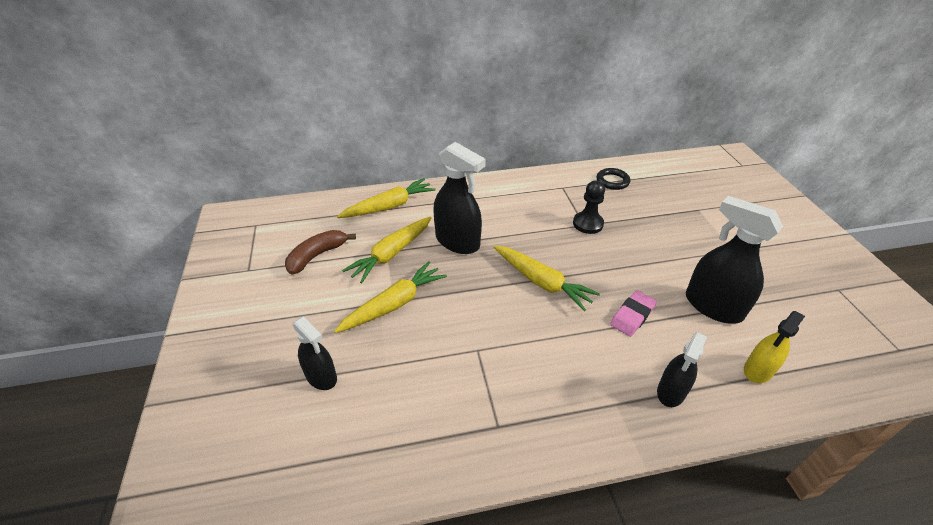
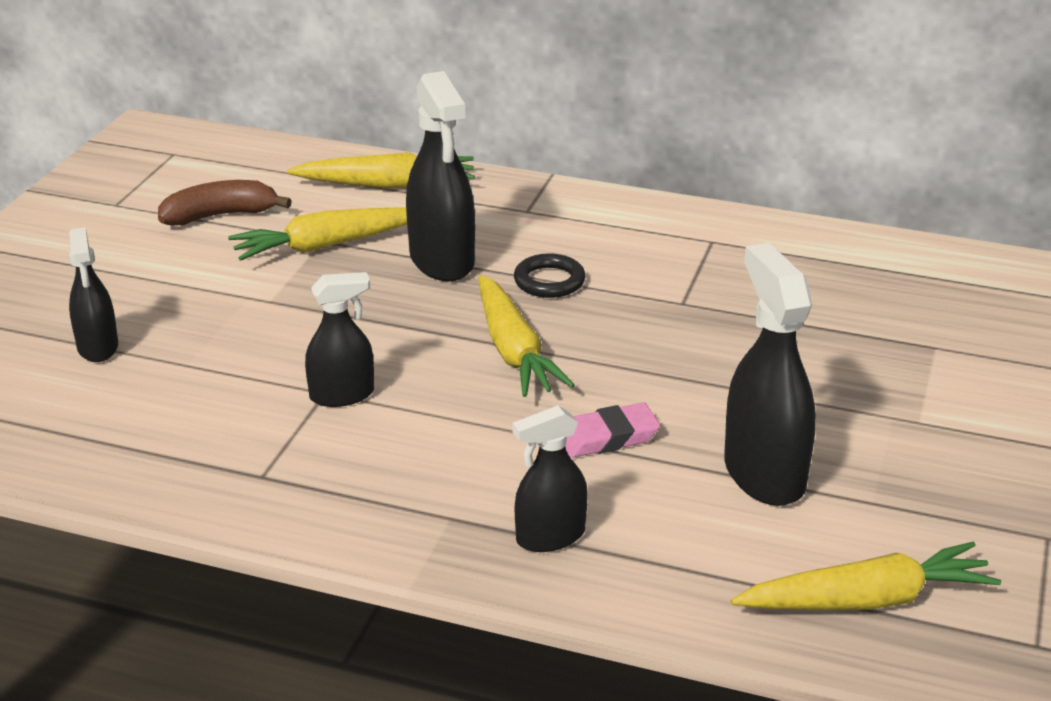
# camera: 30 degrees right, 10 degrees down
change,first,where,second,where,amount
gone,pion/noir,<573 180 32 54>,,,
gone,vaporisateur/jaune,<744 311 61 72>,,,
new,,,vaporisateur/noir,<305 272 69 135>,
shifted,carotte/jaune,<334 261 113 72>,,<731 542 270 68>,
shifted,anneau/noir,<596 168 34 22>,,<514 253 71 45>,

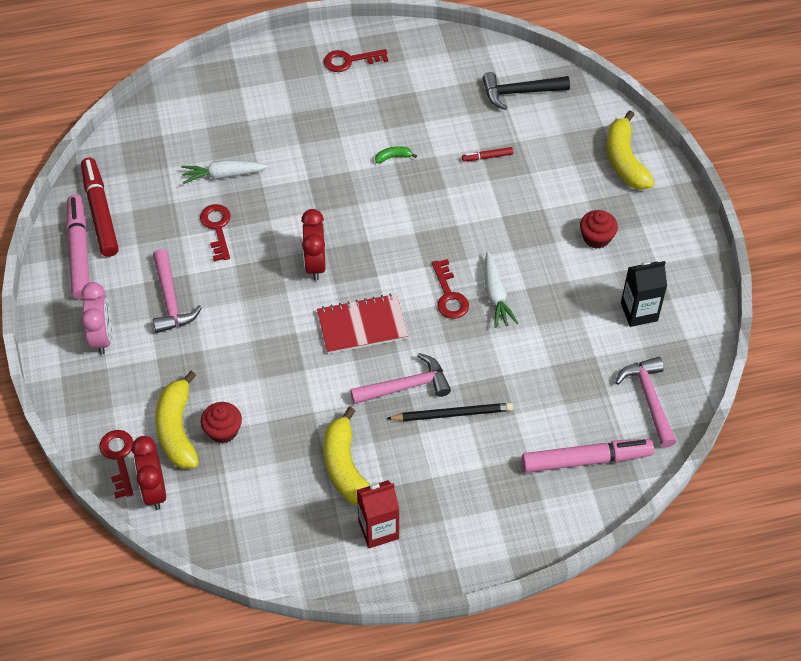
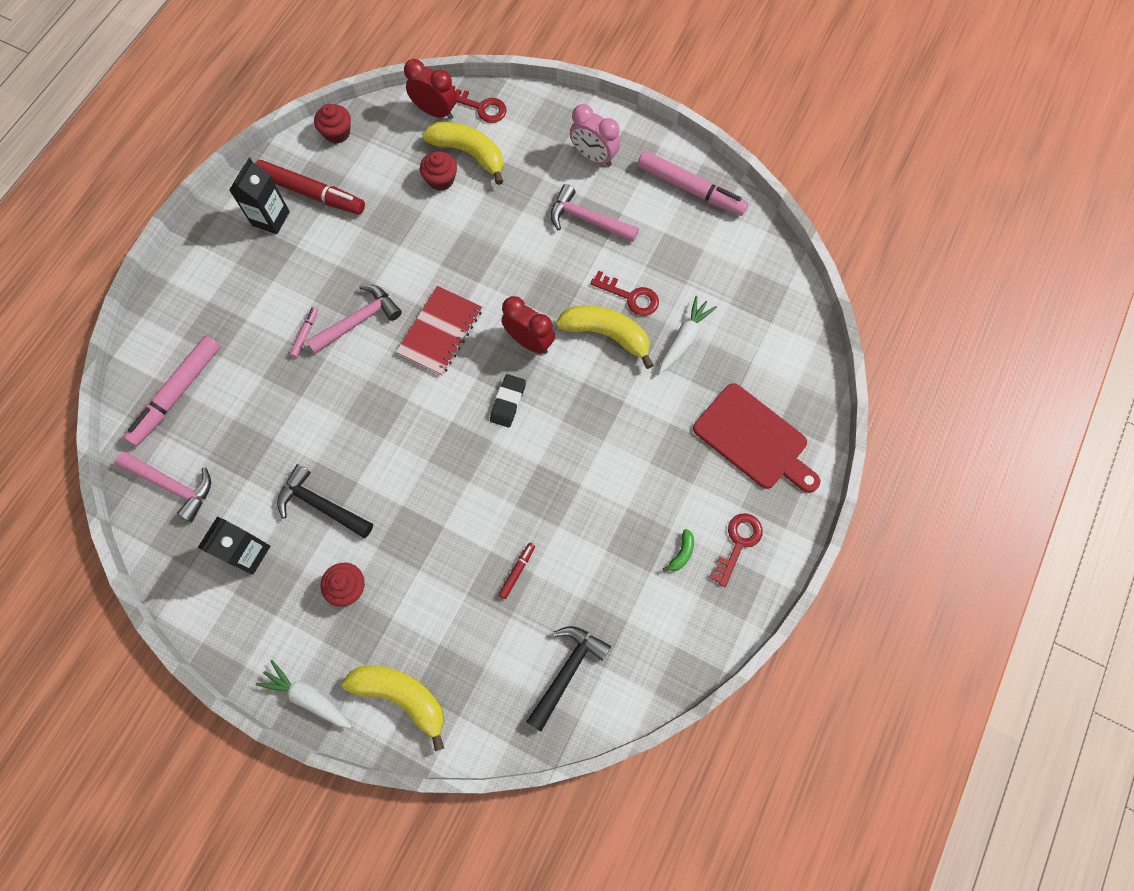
# camera: 130 degrees right, 15 degrees up
change,first,where,second,where,amount
gone,clé/rouge,<432 259 37 60>,,,
new,,,marteau/noir,<277 464 96 74>,
new,,,muffin/rouge,<314 104 37 40>,
new,,,gomme/noir,<490 374 36 54>,
new,,,planche à découper/rouge,<693 383 127 110>,
shifted,feutre/rouge,<81 158 38 99>,,<255 160 110 54>,
shifted,banane/jaune,<323 407 47 99>,,<556 306 97 63>,
shifted,banane/vert,<375 146 42 17>,,<662 529 32 43>,
shifted,carotte/blanc,<484 251 34 77>,,<256 660 96 68>,
swapped,crayon/noir,<386 403 127 18>,feutre/rose,<290 307 28 51>,
repainted,brique de lait/rouge,<357 480 42 68>,brique de lait/noir,<229 158 61 76>,
rotated,marteau/rose,<350 353 101 51>,,<307 285 95 69>,150 degrees counterclockwise

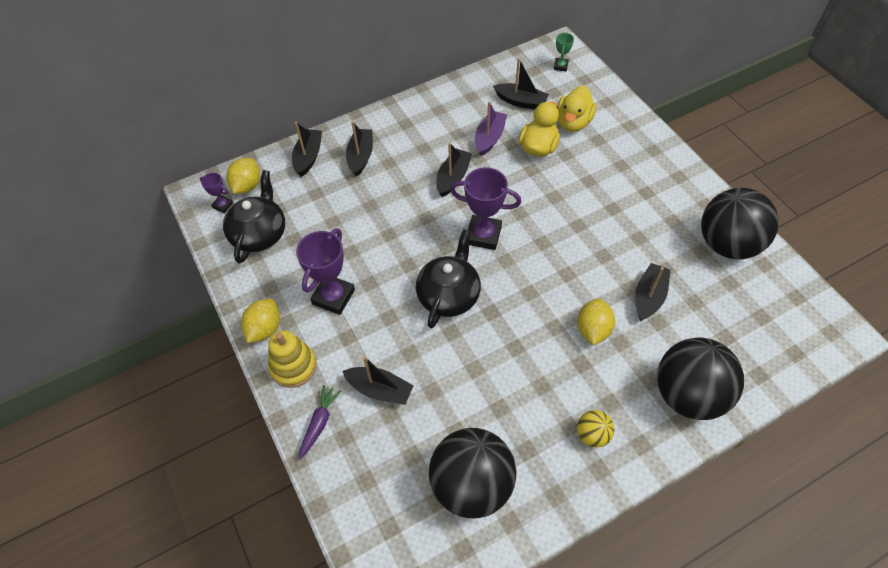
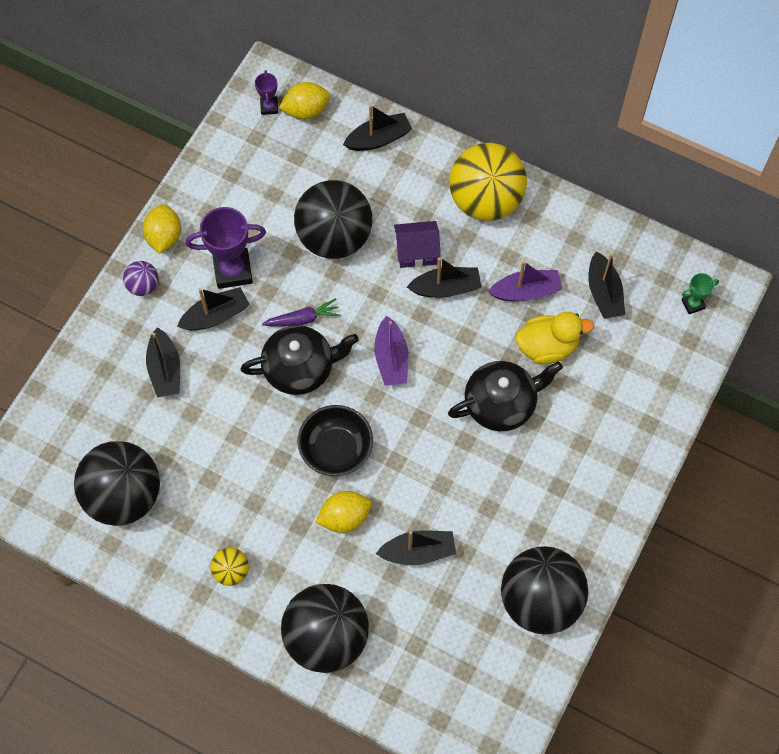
# camera: 55 degrees right, 10 degrees up
change,first,where,second,where,amount
gone,canard/jaune,<557 86 39 46>,,,
new,,,balle/noir,<294 180 78 79>,
new,,,bol/noir,<297 405 76 71>,
new,,,maison/violet,<394 221 47 47>,
new,,,balle/jaune,<449 143 78 78>,
shifted,théière/noir,<223 170 62 93>,,<448 361 115 70>,
shifted,carotte/violet,<299 385 43 75>,,<262 298 79 28>,
shifted,bateau/noir,<346 121 27 56>,,<177 287 73 44>,
swapped,jouet à empiler/jaune,<268 330 49 58>,balle/violet,<123 261 36 35>,
swapped,trophée/violet,<450 167 71 83>,bateau/violet,<375 316 33 70>,
rotated,citron/jaune,<241 299 39 44>,,<143 204 38 50>,75 degrees counterclockwise

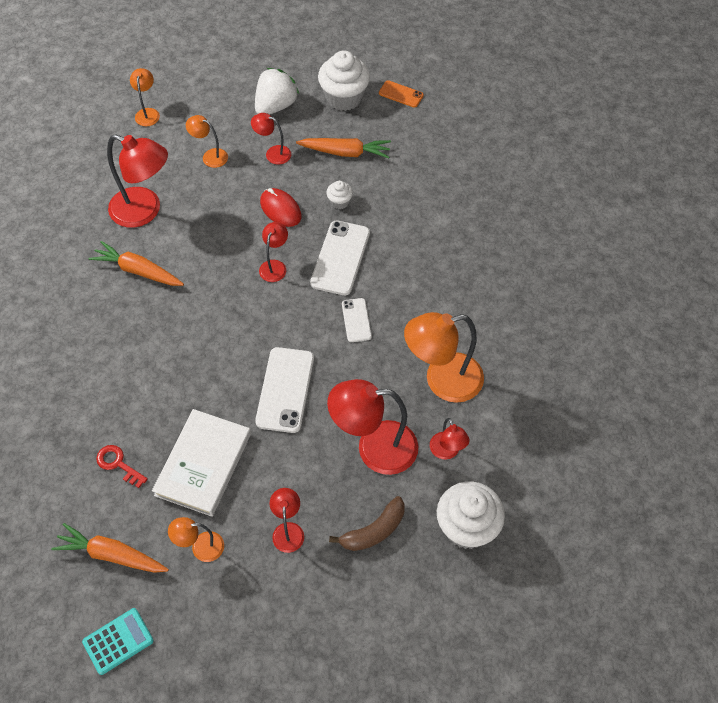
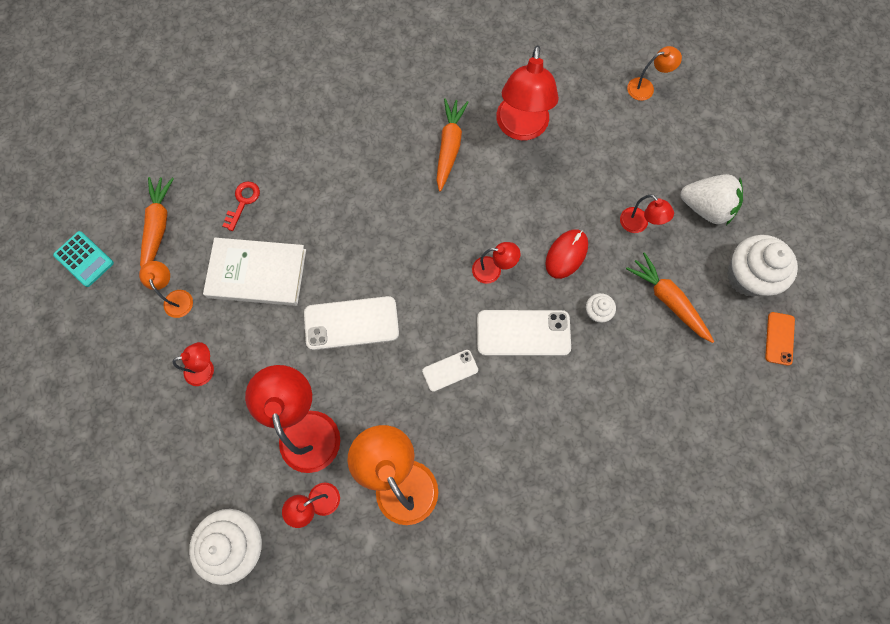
# camera: 75 degrees right, 15 degrees up
change,first,where,second,where,amount
gone,lampe/orange,<186 115 42 53>,,,
gone,banane/marron,<329 496 76 55>,,,
rotated,lampe/rouge,<251 113 40 52>,,<620 194 54 39>,135 degrees clockwise
rotated,carotte/orange,<296 138 95 20>,,<626 252 88 91>,150 degrees clockwise

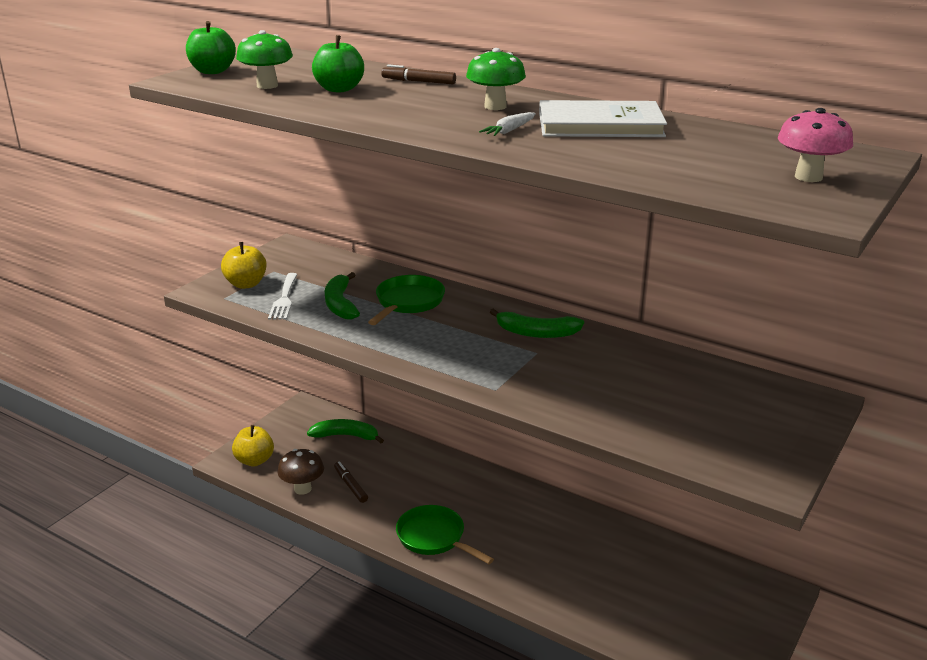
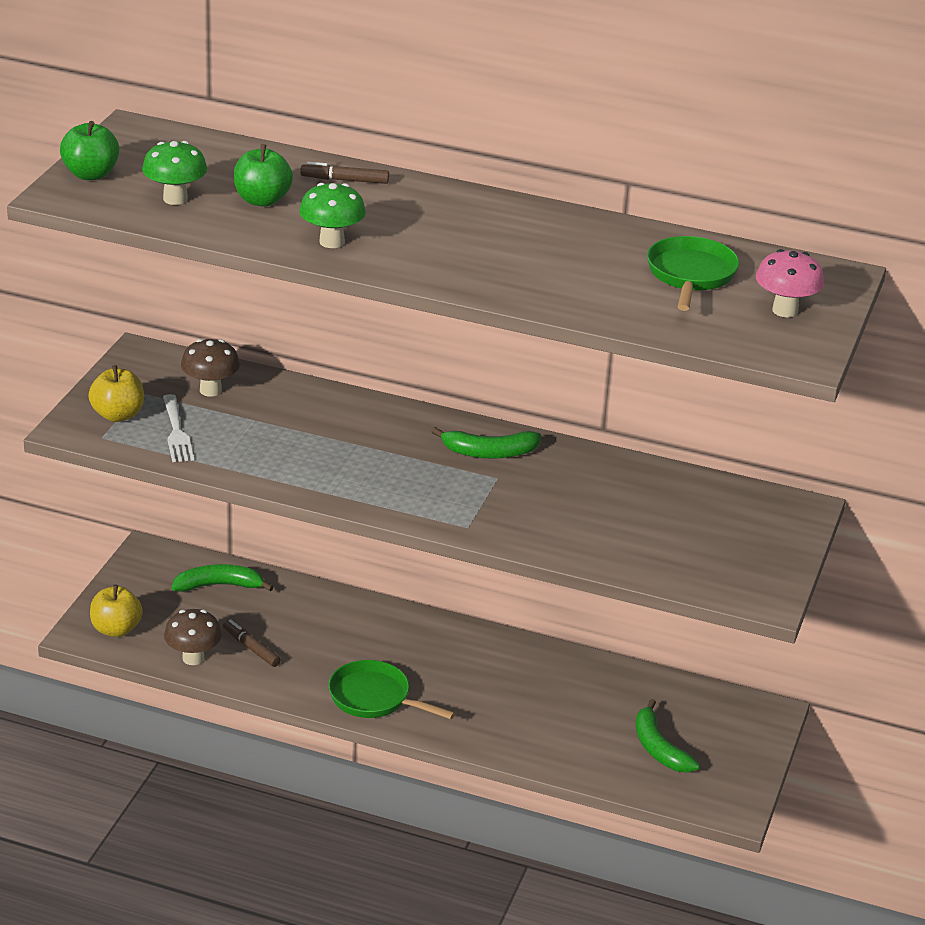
# camera: 15 degrees left, 5 degrees up
change,first,where,second,where,amount
gone,carotte/blanc,<479 112 57 24>,,,
gone,livre/blanc,<539 100 128 37>,,,
new,,,champignon/marron,<181 339 59 58>,
shifted,banane/vert,<325 272 35 48>,,<636 699 64 74>,
shifted,poêle/vert,<368 275 77 50>,,<647 236 92 75>,
shifted,champignon/vert,<466 48 60 62>,,<299 183 67 65>,

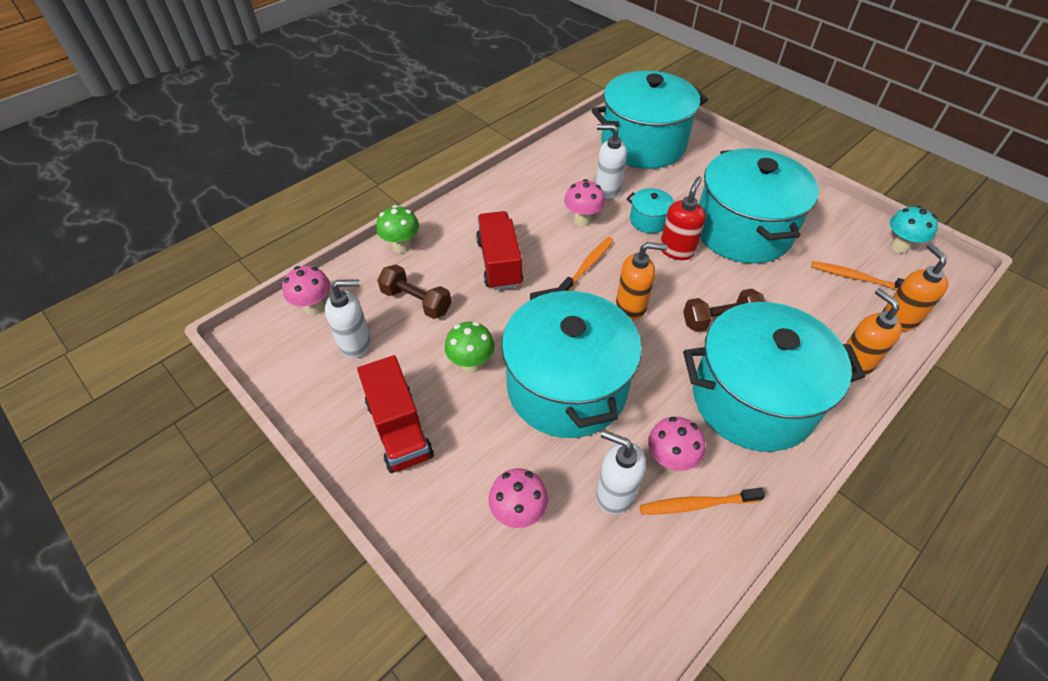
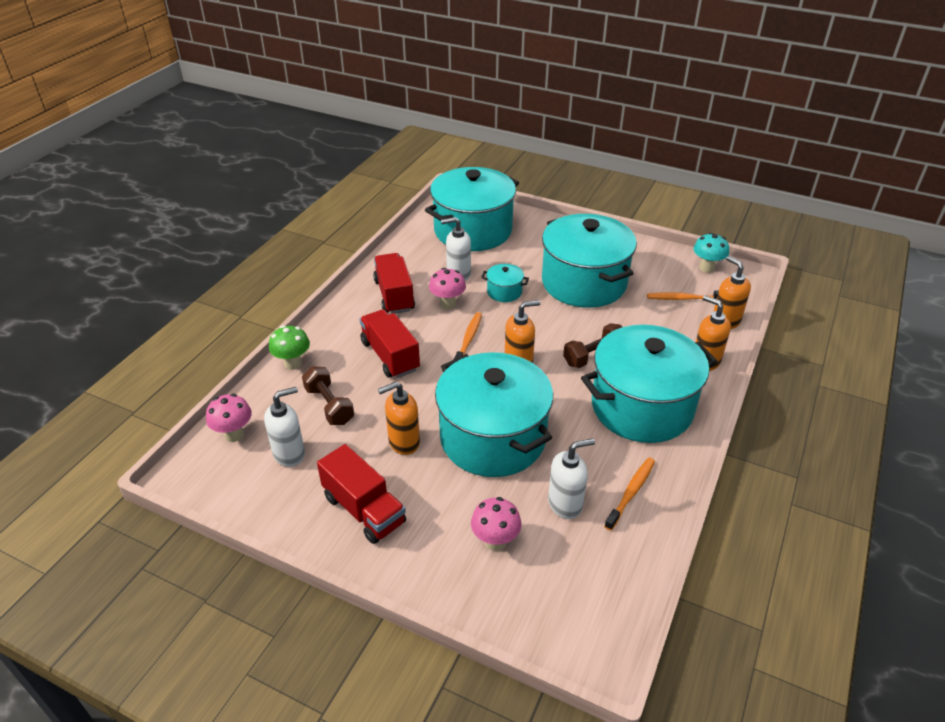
# camera: 20 degrees left, 10 degrees down
change,first,where,second,where,amount
gone,champignon/rose,<648 417 57 55>,,,
gone,distributeur de savon/rouge,<660 176 46 84>,,,
new,,,camion/rouge,<373 253 42 61>,
swapped,champignon/vert,<445 322 50 51>,distributeur de savon/orange,<378 382 42 73>,
rotated,haltère/marron,<377 264 74 55>,,<302 366 52 59>,45 degrees clockwise
rotated,distributeur de savon/blanc,<596 430 50 84>,,<548 438 47 81>,150 degrees clockwise
rotated,brosse à dents/orange,<640 488 125 27>,,<604 458 51 72>,150 degrees clockwise

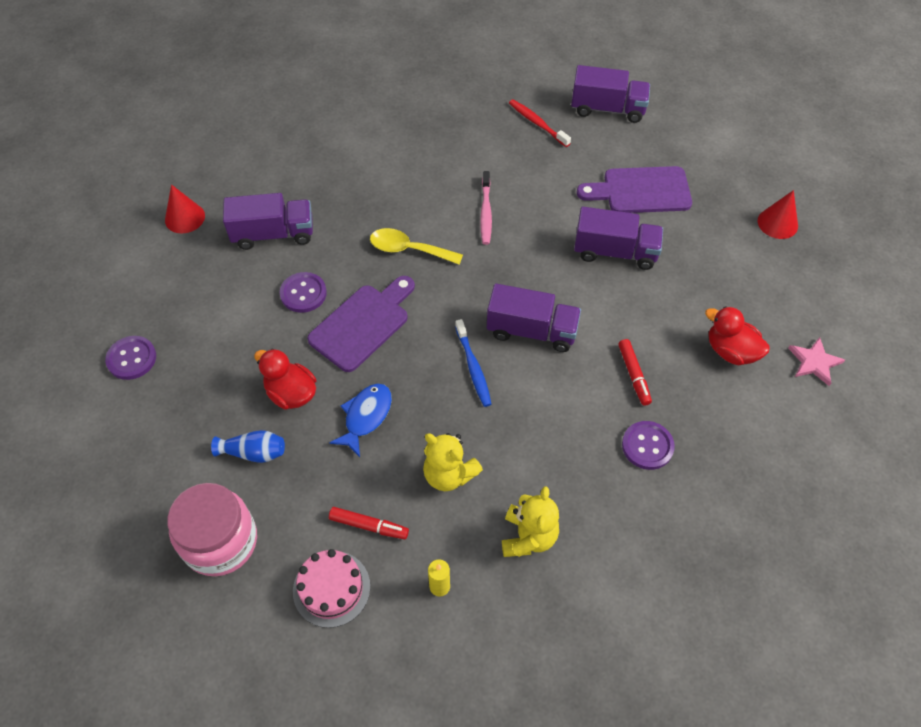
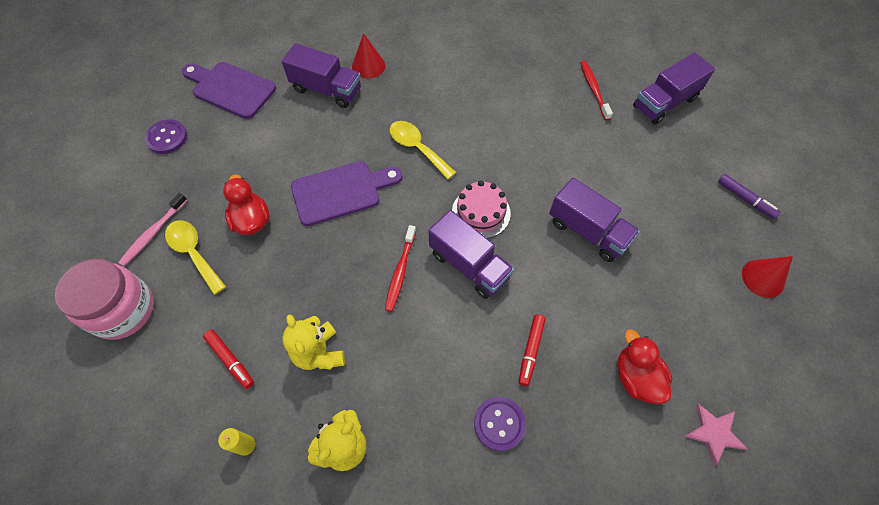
# camera: 30 degrees right, 5 degrees up
change,first,where,second,where,amount
gone,bouton/violet,<280 272 47 41>,,,
gone,poisson/bleu,<329 384 63 73>,,,
new,,,feutre/violet,<718 174 62 45>,
shifted,cône/rouge,<165 184 40 49>,,<352 33 33 46>,
shifted,gâteau/rose,<293 549 77 79>,,<452 180 59 58>,
shifted,brosse à dents/rose,<480 171 12 74>,,<118 193 69 73>,
shifted,planche à découper/violet,<577 166 115 47>,,<182 62 94 57>,
swapped,vase/bleu,<211 430 74 33>,cuillère/jaune,<165 220 61 75>,
repainted,brosse à dents/bleu,<455 319 37 88>,brosse à dents/rouge,<385 225 31 87>,
rotated,camion/violet,<571 65 79 58>,,<633 53 82 72>,105 degrees clockwise

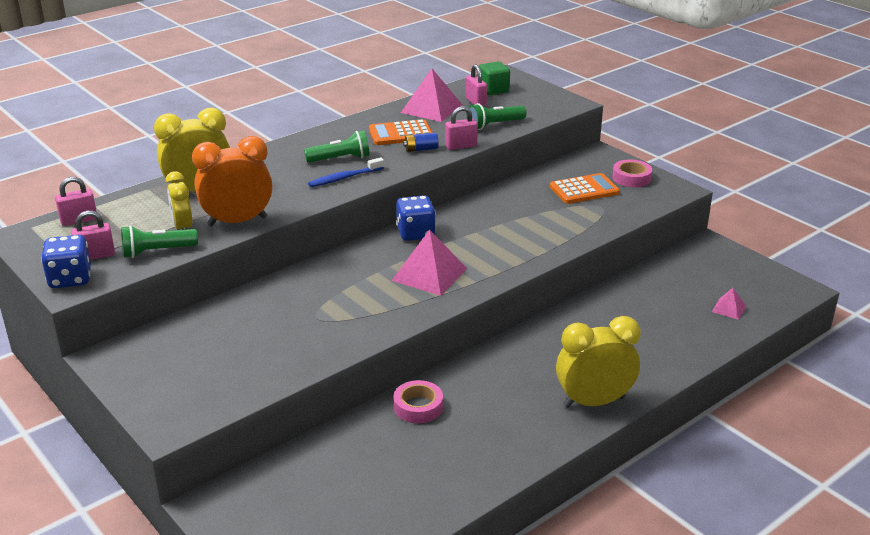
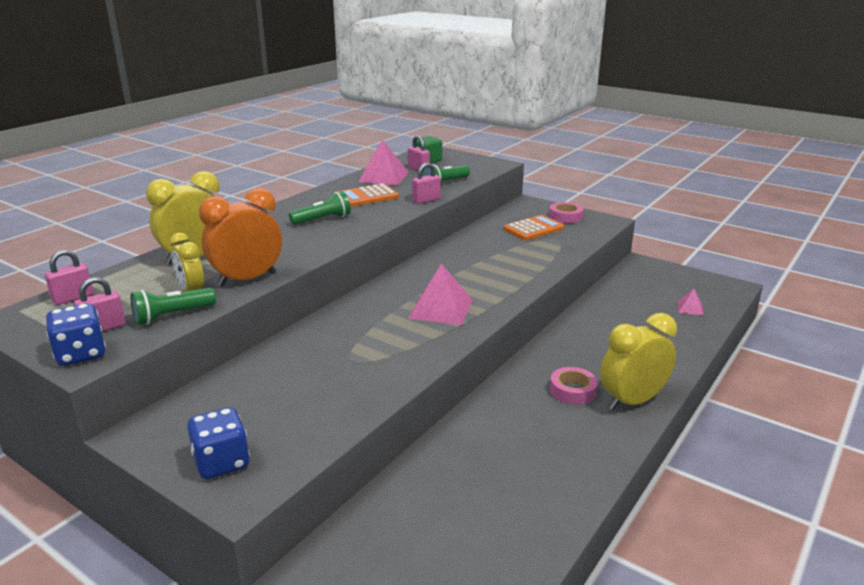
# camera: 15 degrees left, 5 degrees down
change,first,where,second,where,amount
gone,brosse à dents/bleu,<308 157 76 30>,,,
gone,pile/bleu,<403 133 36 19>,,,
shifted,ruban adhésif/rose,<394 380 49 43>,,<550 367 48 38>,
shifted,dé/bleu,<396 195 40 46>,,<187 407 63 72>,

